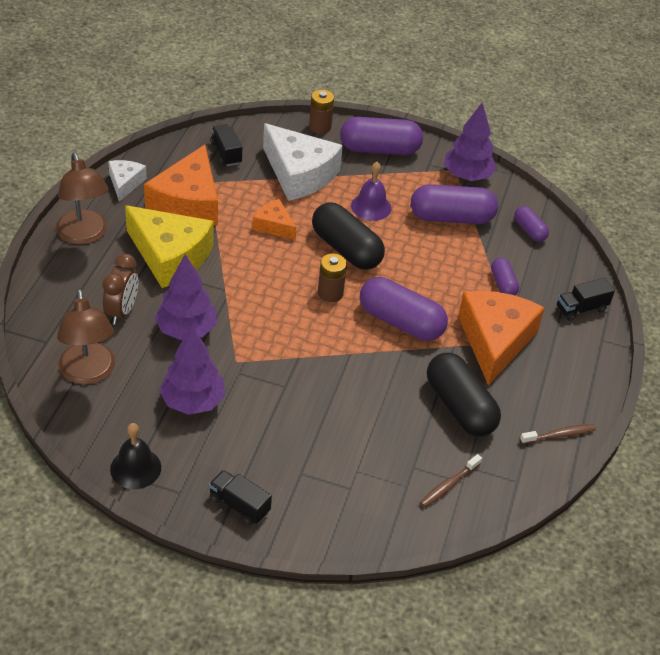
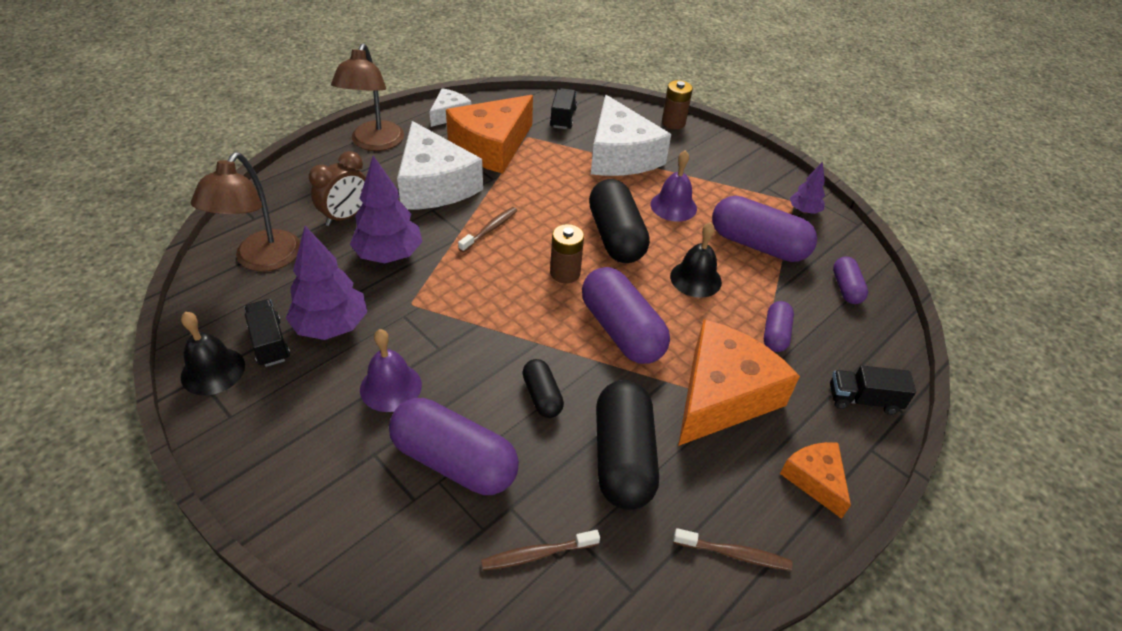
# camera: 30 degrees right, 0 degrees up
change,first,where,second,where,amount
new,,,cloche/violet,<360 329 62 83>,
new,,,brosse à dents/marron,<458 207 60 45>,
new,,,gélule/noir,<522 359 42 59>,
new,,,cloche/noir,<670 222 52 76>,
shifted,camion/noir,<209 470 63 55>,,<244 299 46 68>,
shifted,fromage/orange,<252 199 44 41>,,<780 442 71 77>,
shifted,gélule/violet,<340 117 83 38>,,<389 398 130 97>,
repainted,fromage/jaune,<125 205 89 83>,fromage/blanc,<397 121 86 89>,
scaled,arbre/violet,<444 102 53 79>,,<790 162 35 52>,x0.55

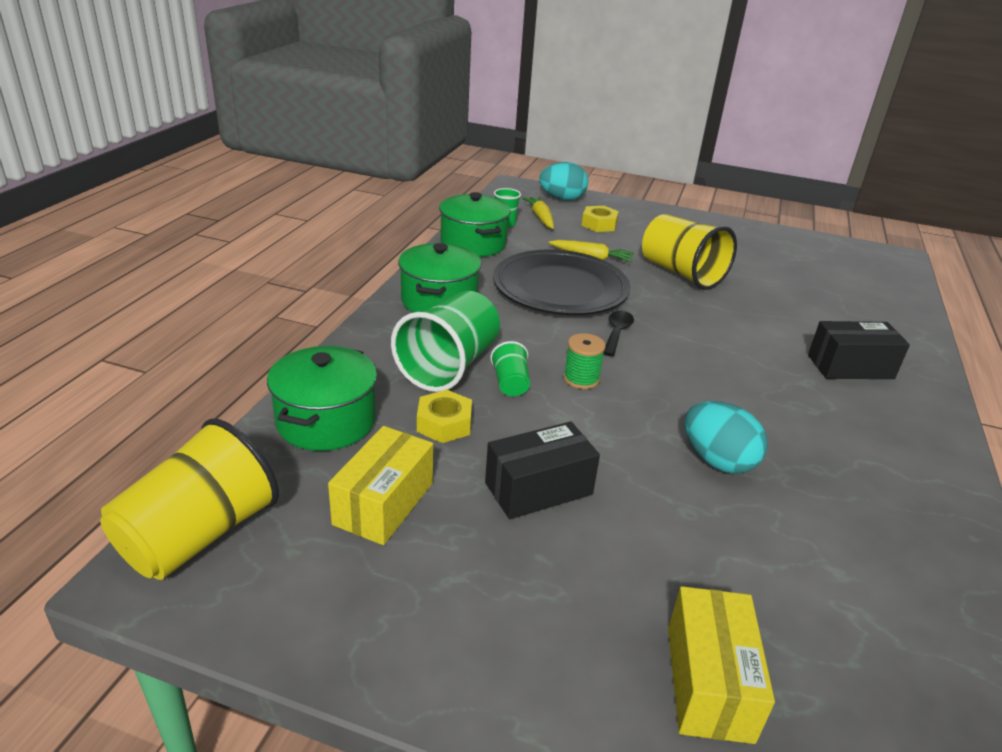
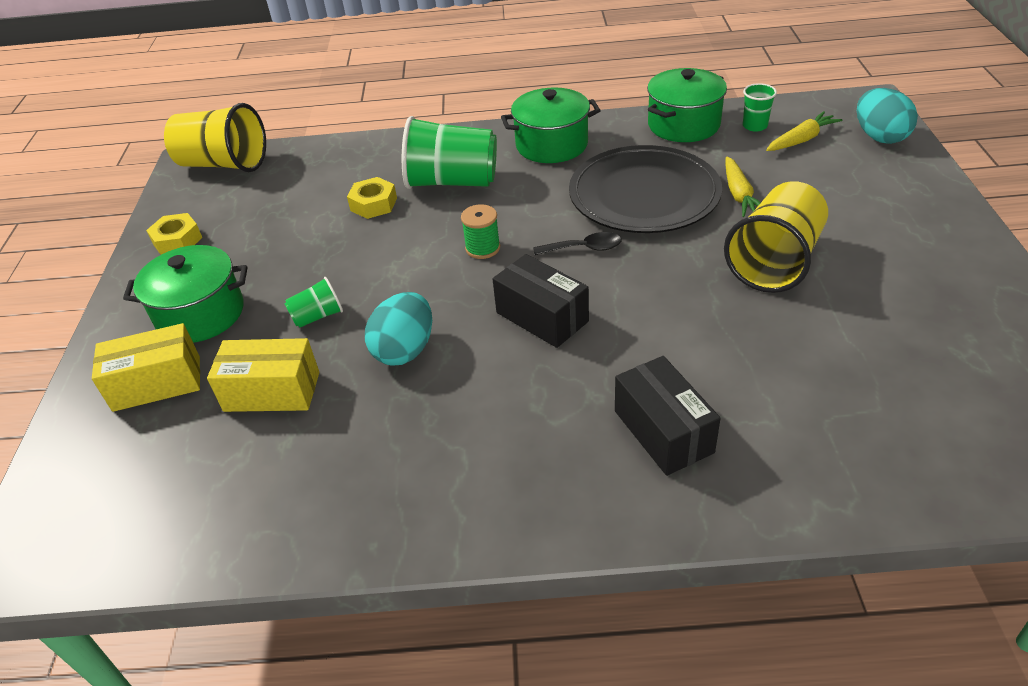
# camera: 75 degrees right, 10 degrees up
change,first,where,second,where,amount
shifted,marmite/vert,<267 346 110 105>,,<123 245 125 98>,
shifted,boîte/jaune,<328 426 105 119>,,<207 338 112 74>,
shifted,boîte/noir,<485 421 115 98>,,<493 254 96 94>,
shifted,gobelet/vert,<490 341 40 55>,,<284 277 59 51>,
shifted,écrou/jaune,<581 206 38 26>,,<146 213 56 42>,

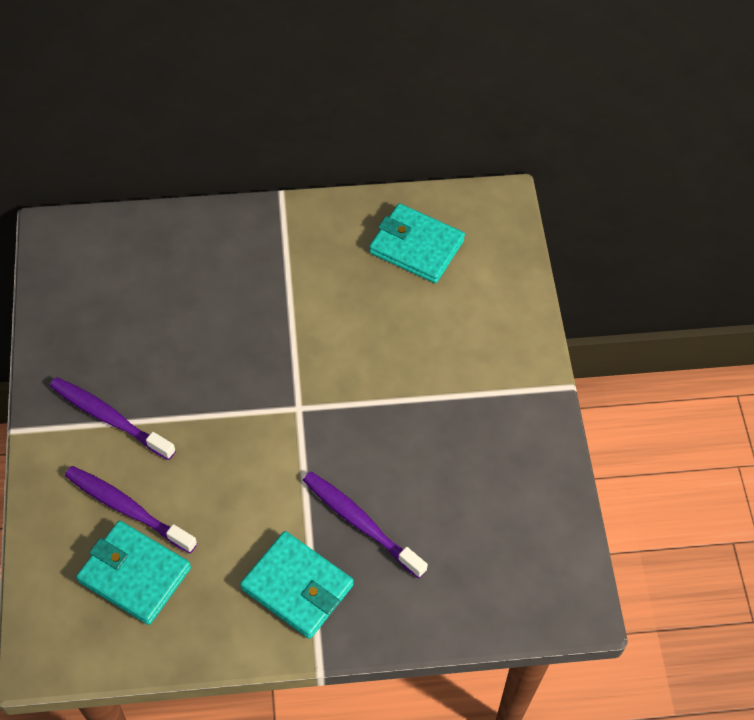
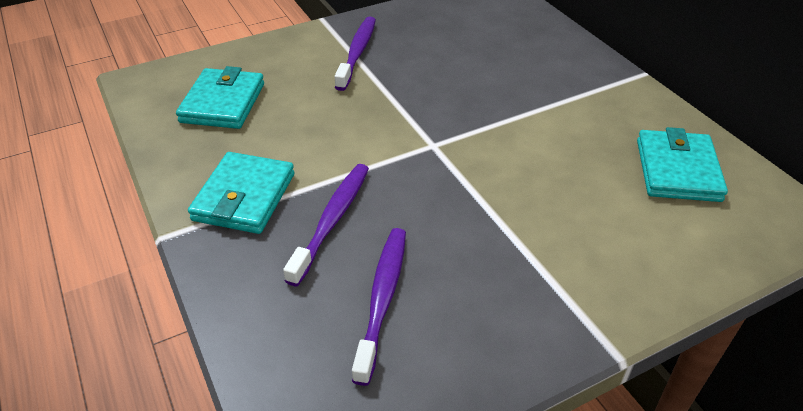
# camera: 70 degrees right, 15 degrees down
change,first,where,second,where,amount
shifted,brosse à dents/violet,<65 466 132 88>,,<352 228 54 158>,

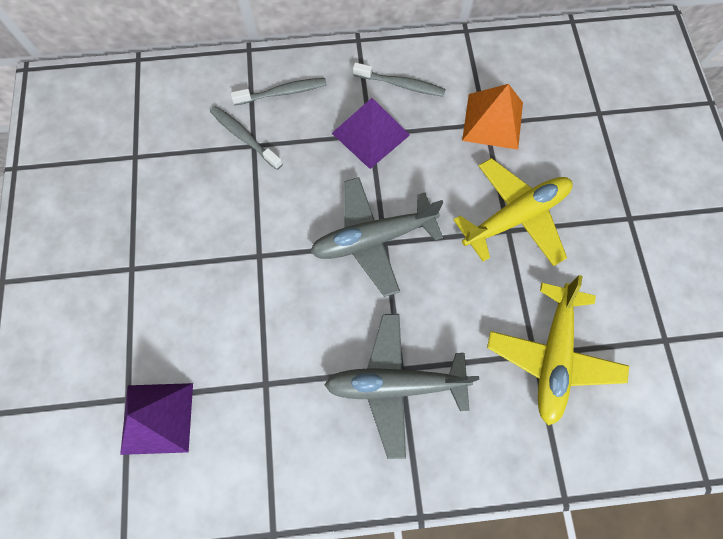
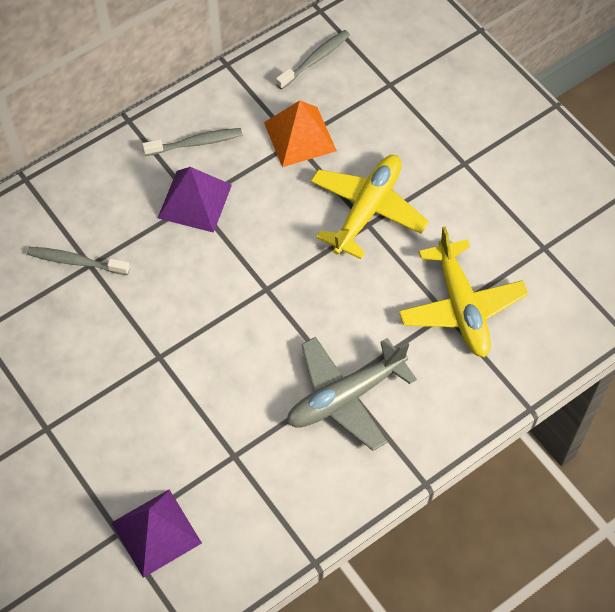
# camera: 30 degrees left, 10 degrees down
change,first,where,second,where,amount
gone,avion/gris,<310 177 133 120>,,,
shifted,brosse à dents/gris,<231 78 96 27>,,<276 30 74 60>,

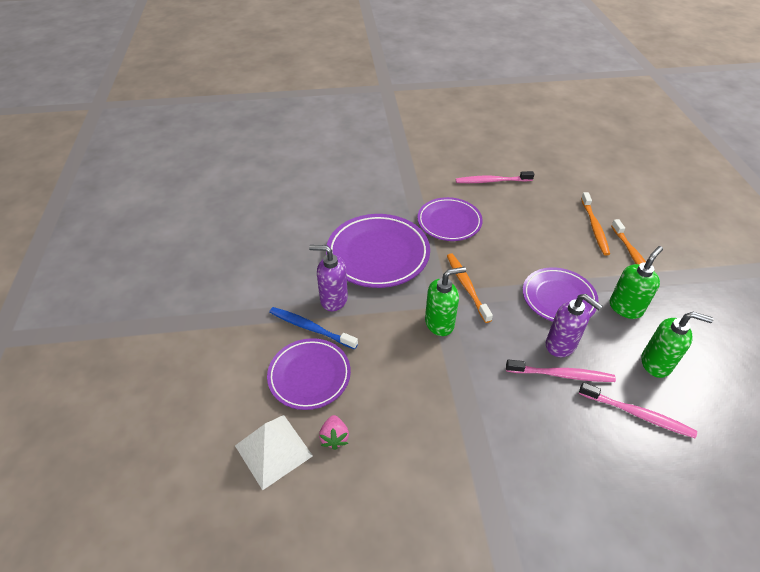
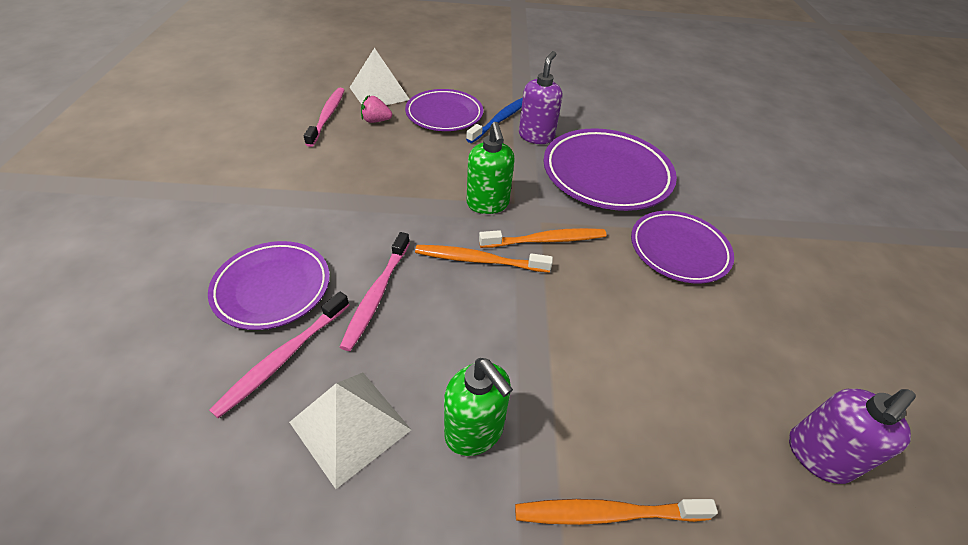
# camera: 95 degrees right, 0 degrees up
change,first,where,second,where,amount
shifted,brosse à dents/rose,<456 171 78 12>,,<304 88 41 59>,
shifted,assiette/violet,<523 267 76 55>,,<208 241 122 89>,
shifted,distributeur de savon/violet,<546 294 56 63>,,<789 389 127 95>,
shifted,brosse à dents/orange,<581 192 29 63>,,<415 245 138 28>,
swapped,distributeur de savon/vert,<641 312 72 66>,pyramide/blanc,<289 373 122 116>,

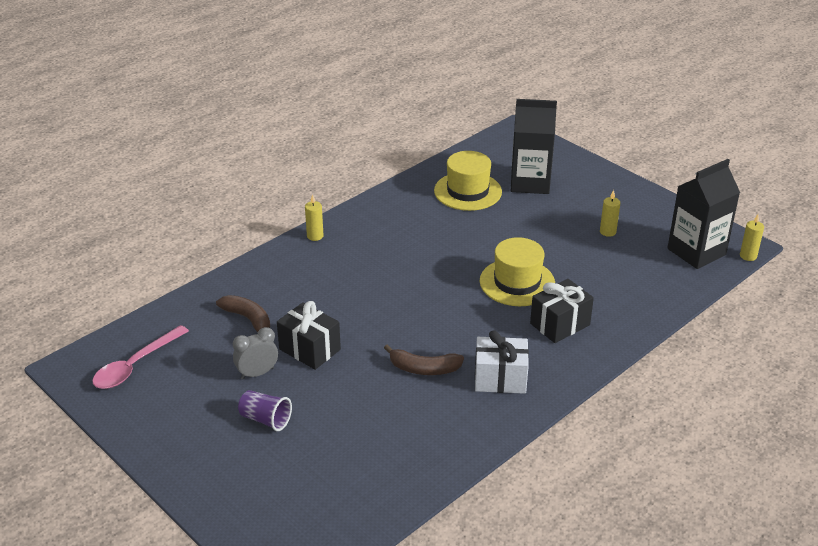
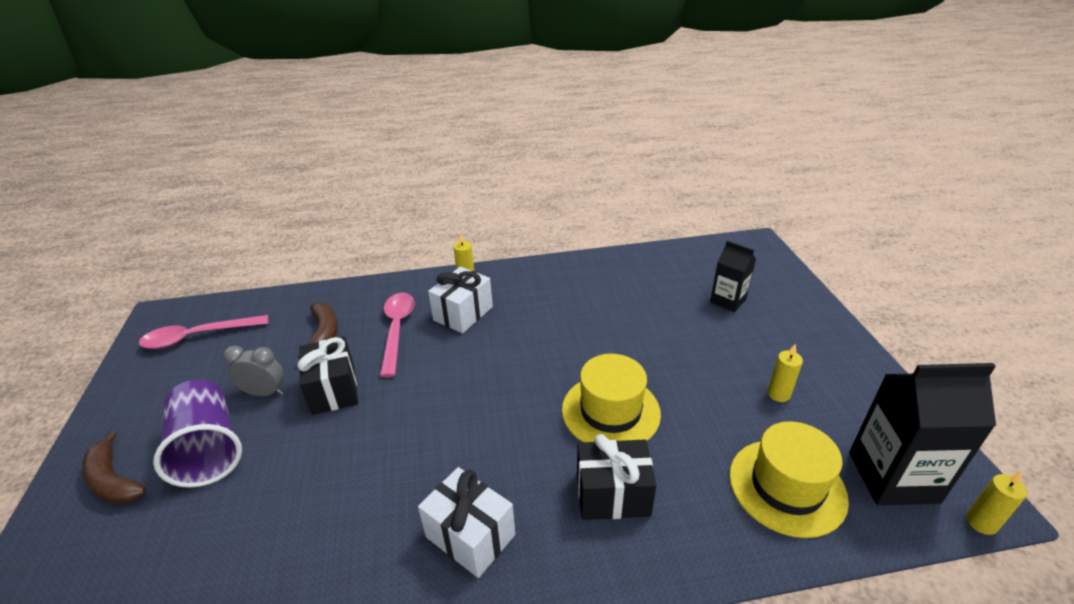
# camera: 35 degrees right, 0 degrees up
change,first,where,second,where,amount
new,,,cuillère/rose,<380 293 35 84>,
new,,,cadeau/blanc,<428 267 65 66>,
shifted,banane/marron,<384 345 80 30>,,<82 430 64 75>,
shifted,chapeau/jaune,<434 151 68 60>,,<729 421 120 117>,
scaled,gobelet/violet,<238 390 54 41>,,<153 380 89 108>,x1.74
scaled,brique de lait/noir,<511 99 46 95>,,<710 241 46 71>,x0.59

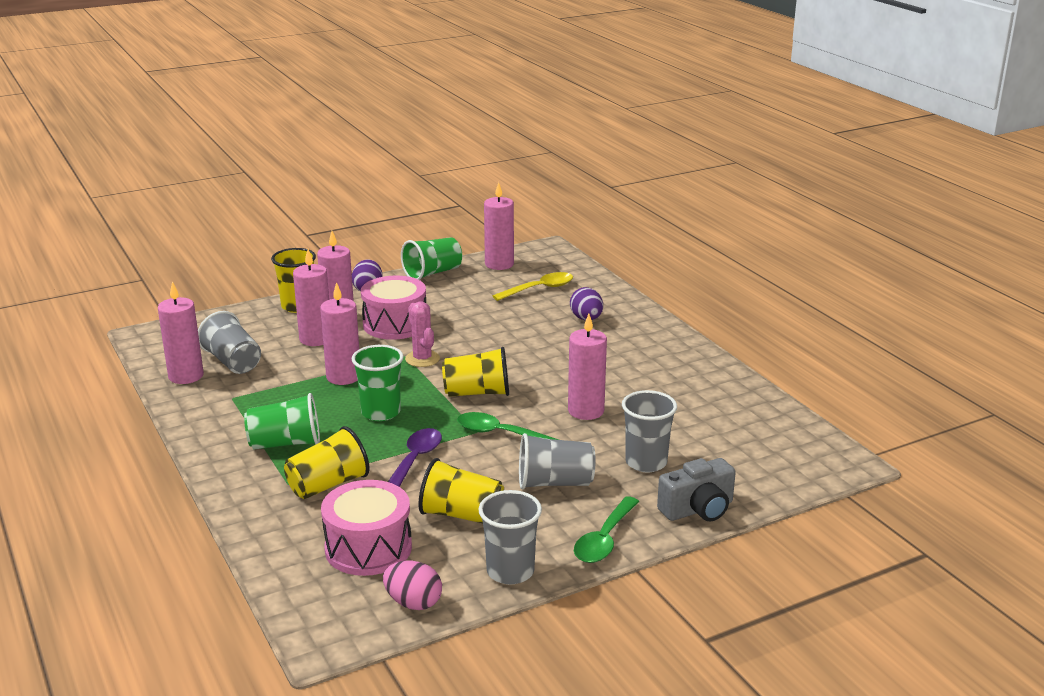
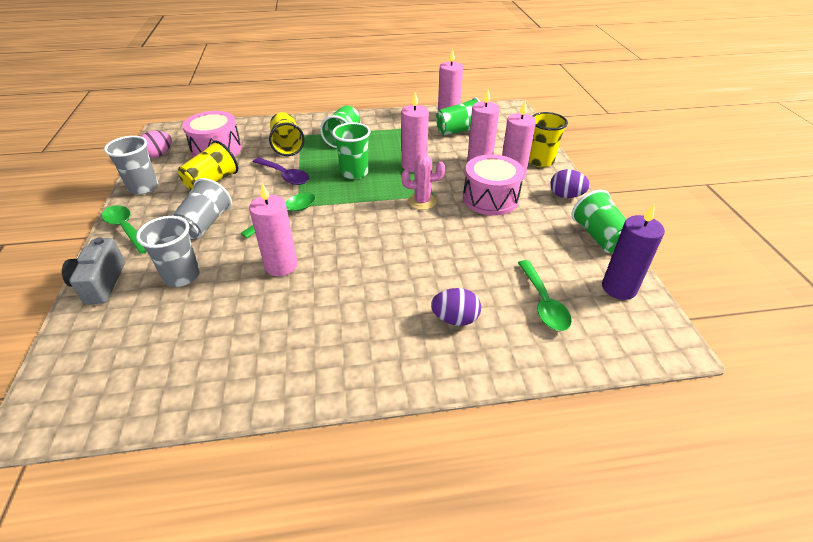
# camera: 110 degrees right, 15 degrees up
change,first,where,second,where,amount
gone,gobelet/jaune,<442 347 67 50>,,,
repainted,gobelet/gris,<198 311 63 63>,gobelet/vert,<436 97 44 38>,
repainted,bougie/rose,<484 182 30 88>,bougie/violet,<602 204 63 96>,
repainted,cuillère/jaune,<493 272 80 29>,cuillère/vert,<518 260 54 71>,

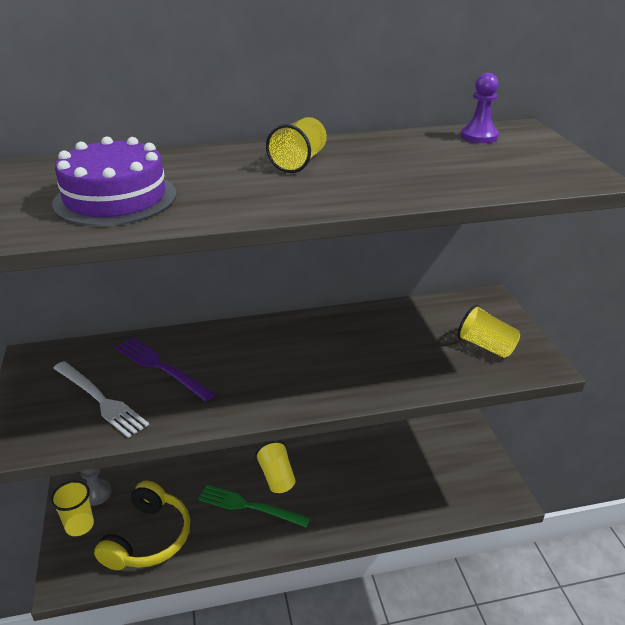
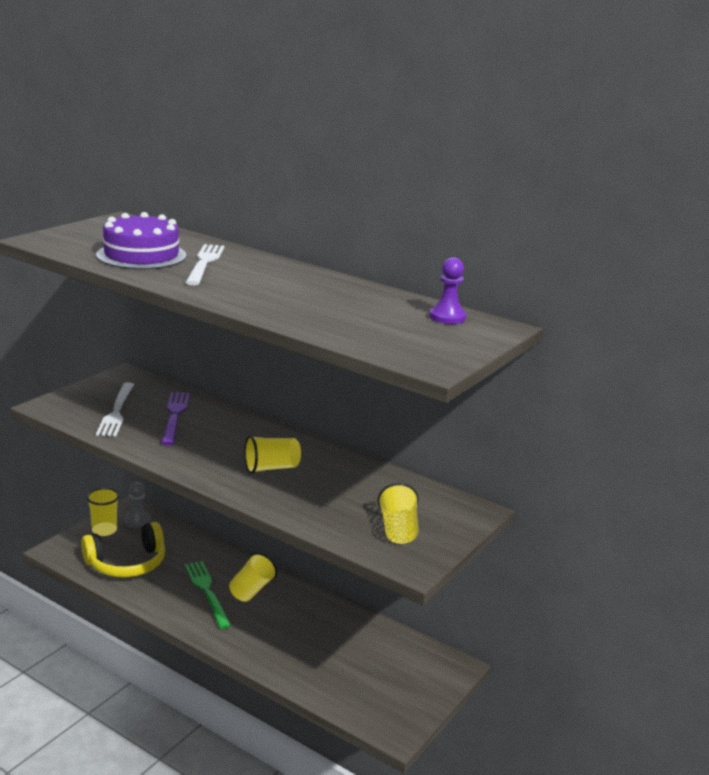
# camera: 45 degrees right, 10 degrees down
change,first,where,second,where,amount
new,,,fourchette/blanc,<185 244 39 41>,
shifted,gobelet/jaune,<266 117 61 56>,,<244 435 57 39>,

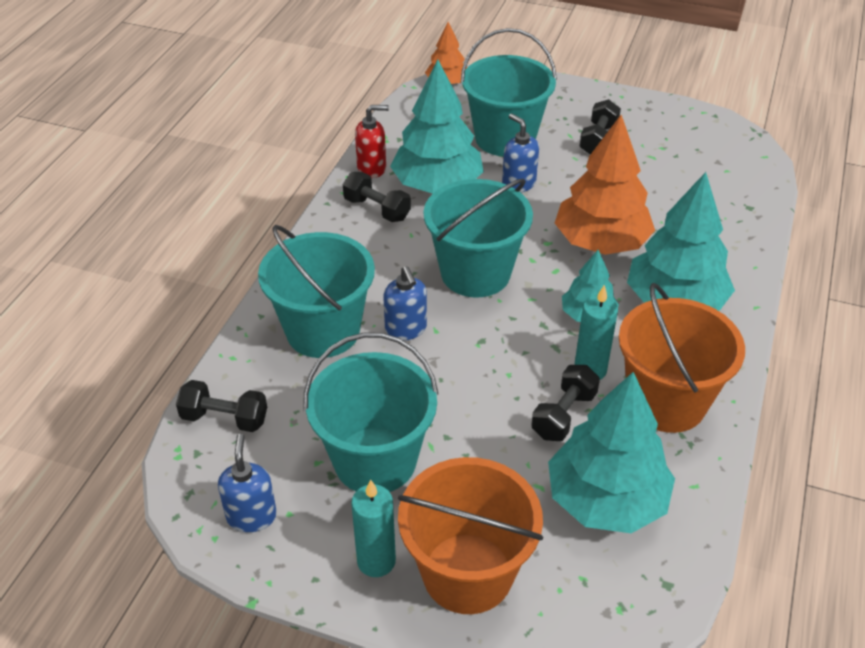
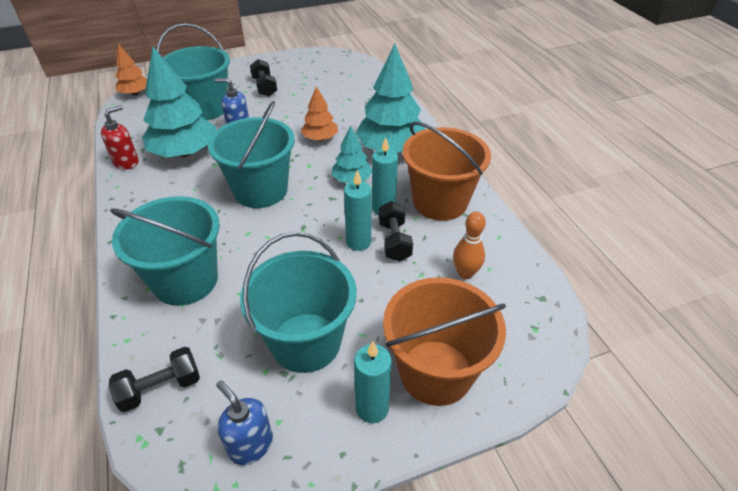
# camera: 40 degrees left, 0 degrees up
change,first,where,second,where,amount
gone,haltère/noir,<343 172 68 50>,,,
gone,distributeur de savon/bleu,<383 266 44 74>,,,
new,,,bougie/turquoise,<344 170 28 81>,
swapped,arbre/turquoise,<548 372 127 161>,quille/orange,<453 212 33 67>,
scaled,arbre/orange,<555 115 100 140>,,<301 86 37 55>,x0.54

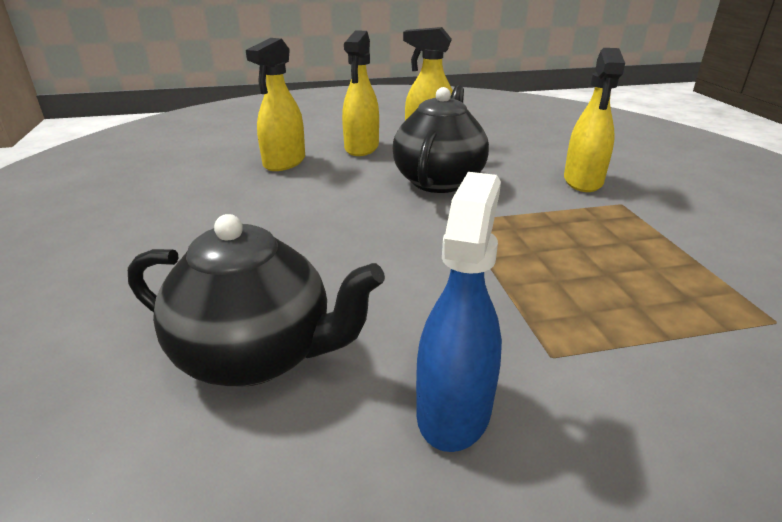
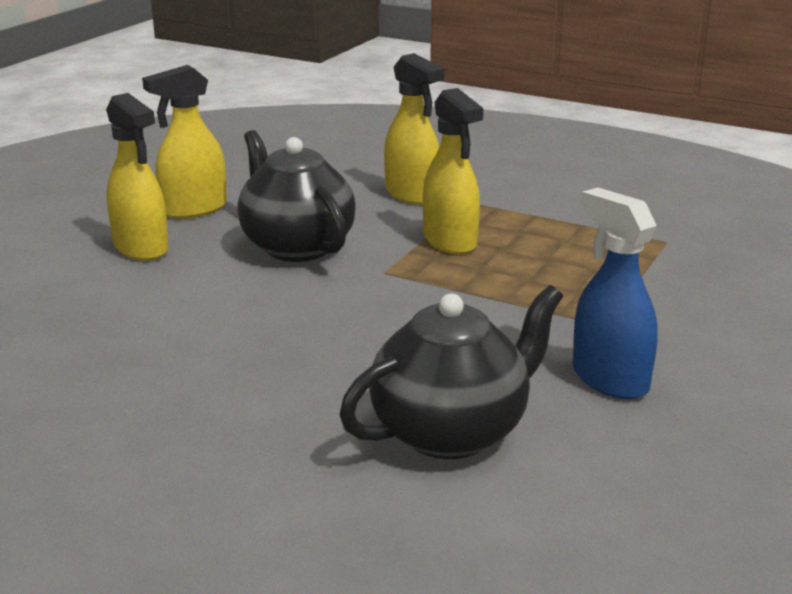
# camera: 50 degrees left, 5 degrees down
change,first,where,second,where,amount
shifted,vaporisateur/jaune,<246 38 59 133>,,<423 88 60 166>,

